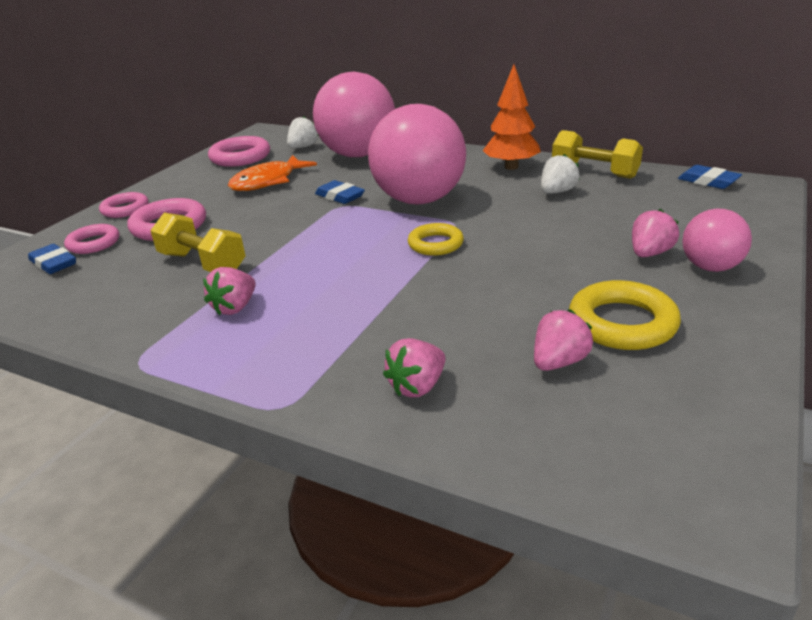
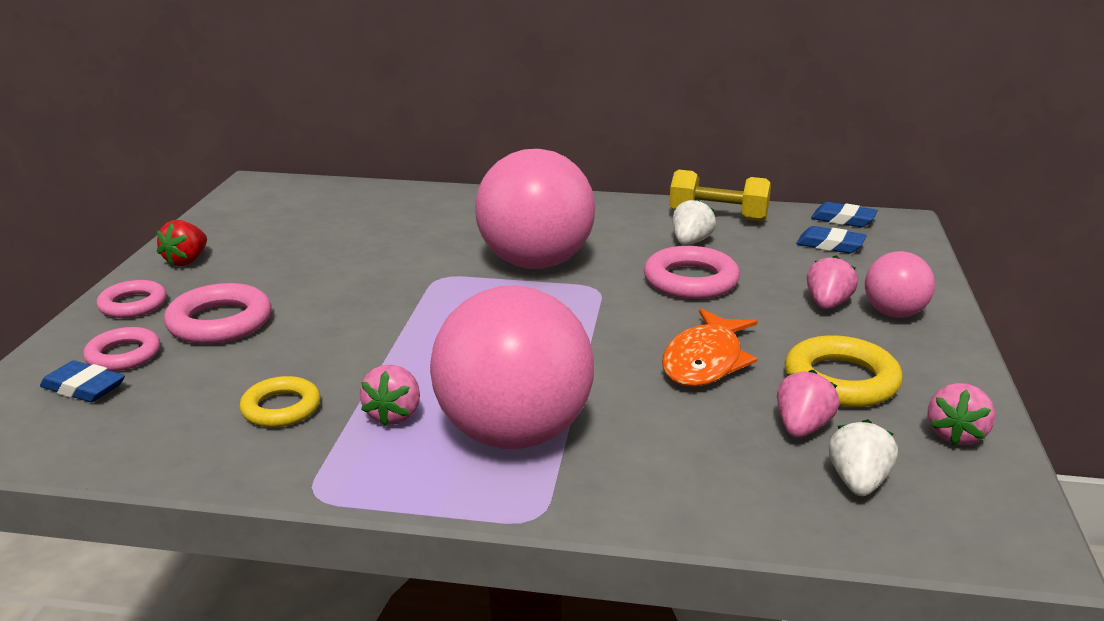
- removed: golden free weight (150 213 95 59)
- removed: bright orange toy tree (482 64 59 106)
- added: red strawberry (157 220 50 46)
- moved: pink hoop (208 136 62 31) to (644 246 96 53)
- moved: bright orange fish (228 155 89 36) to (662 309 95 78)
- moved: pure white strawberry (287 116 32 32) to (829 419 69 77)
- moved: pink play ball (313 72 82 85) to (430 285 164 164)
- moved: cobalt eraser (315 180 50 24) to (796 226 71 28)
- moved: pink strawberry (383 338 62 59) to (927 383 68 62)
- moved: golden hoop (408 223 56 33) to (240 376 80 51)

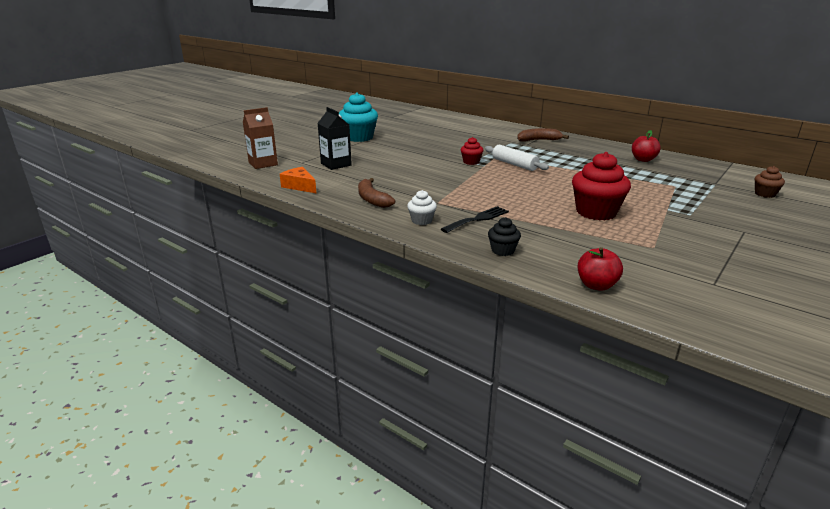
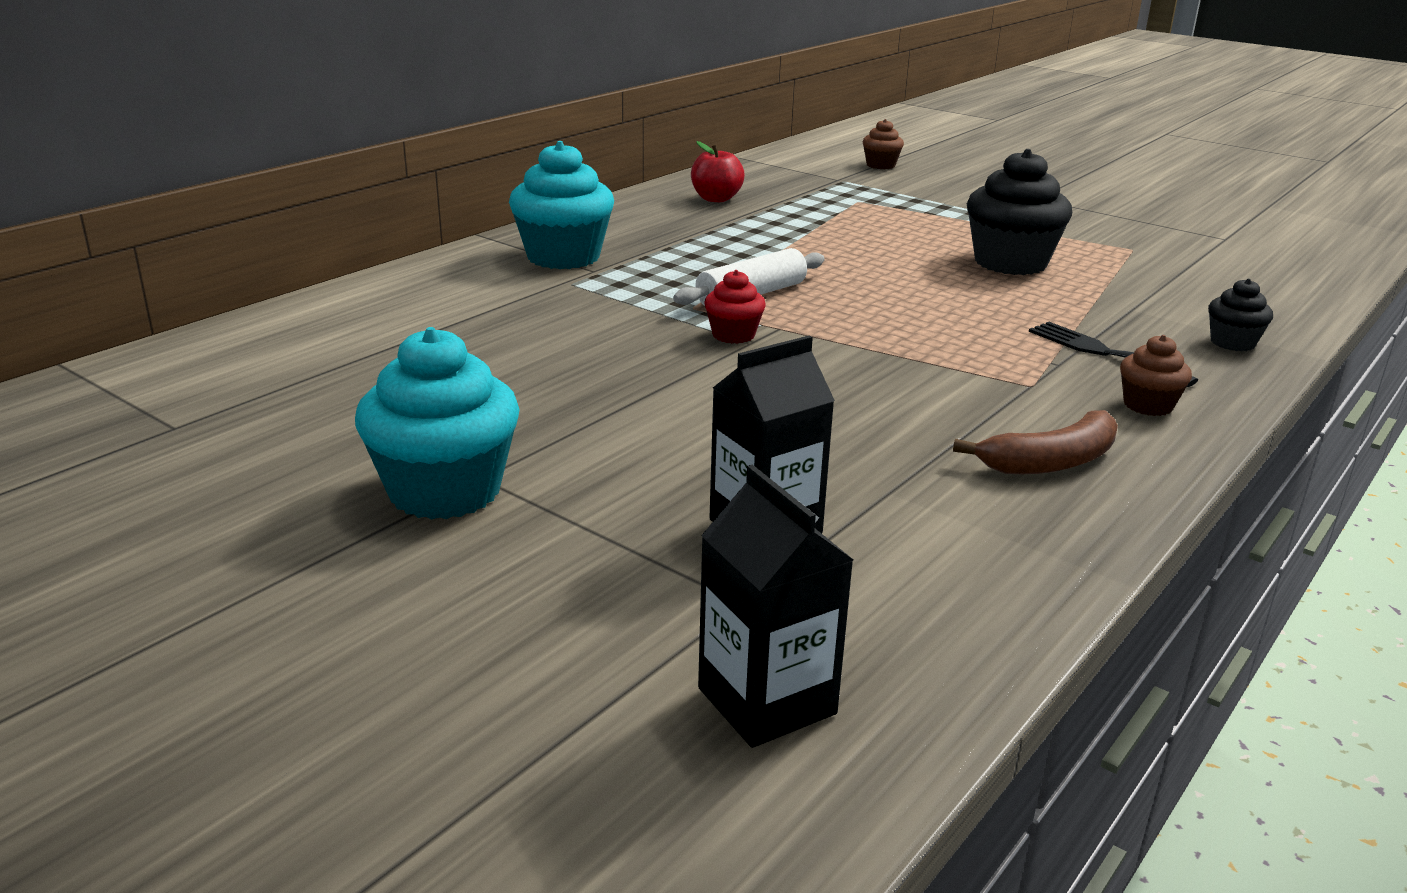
- removed: bright orange cheese (280 167 37 27)
- removed: red apple (578 247 45 44)
- replaced: russet banana (517 128 52 14) to aqua fairy cake (509 141 105 128)
- recoloured: russet juice carton (243 107 35 62) to black juice carton (698 464 155 284)
- recoloured: pure white fairy cake (407 190 30 35) to russet fairy cake (1120 335 72 81)
- recoloured: red fairy cake (572 152 59 68) to black fairy cake (967 149 105 126)

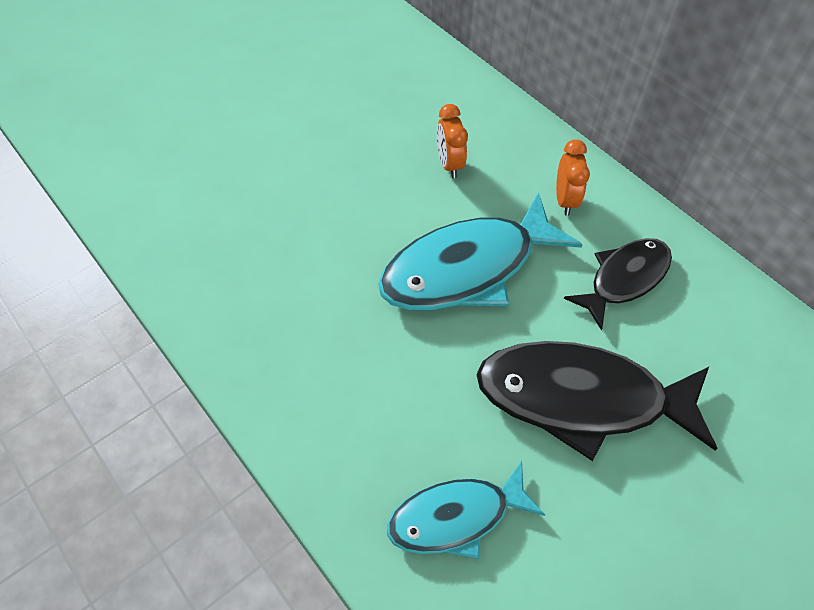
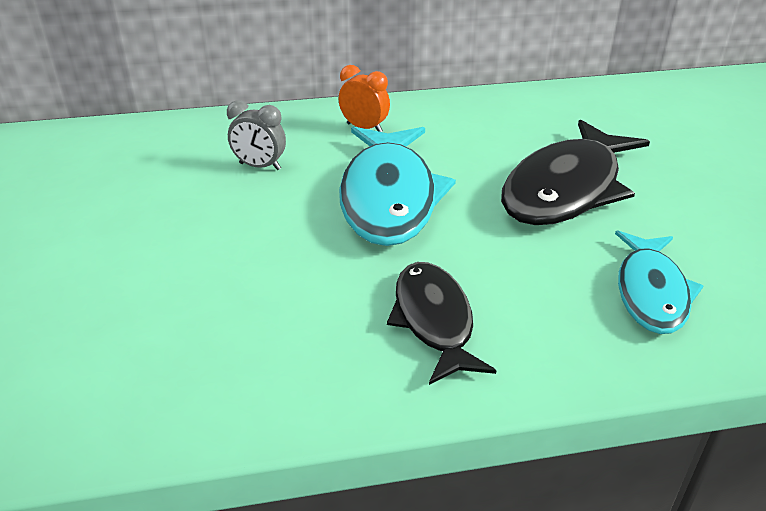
- moved: black fish (564 238 108 93) to (387 262 109 123)
- recoloured: bright orange alarm clock (437 104 31 74) to grey alarm clock (227 100 59 70)

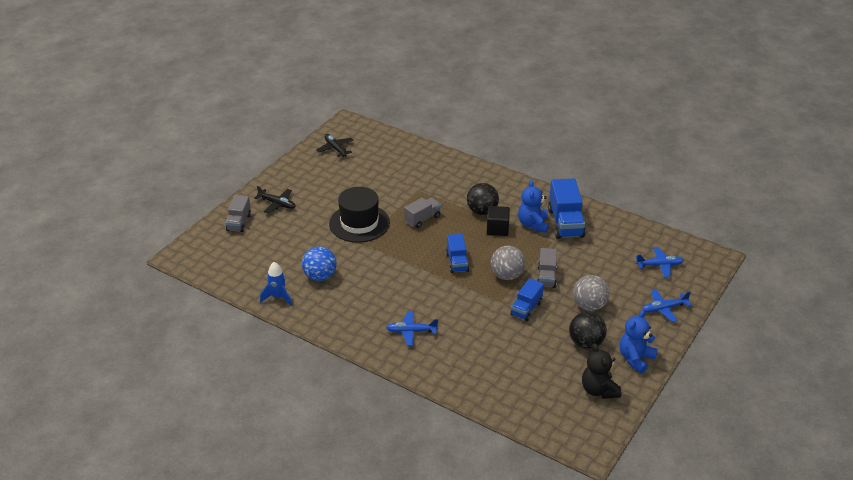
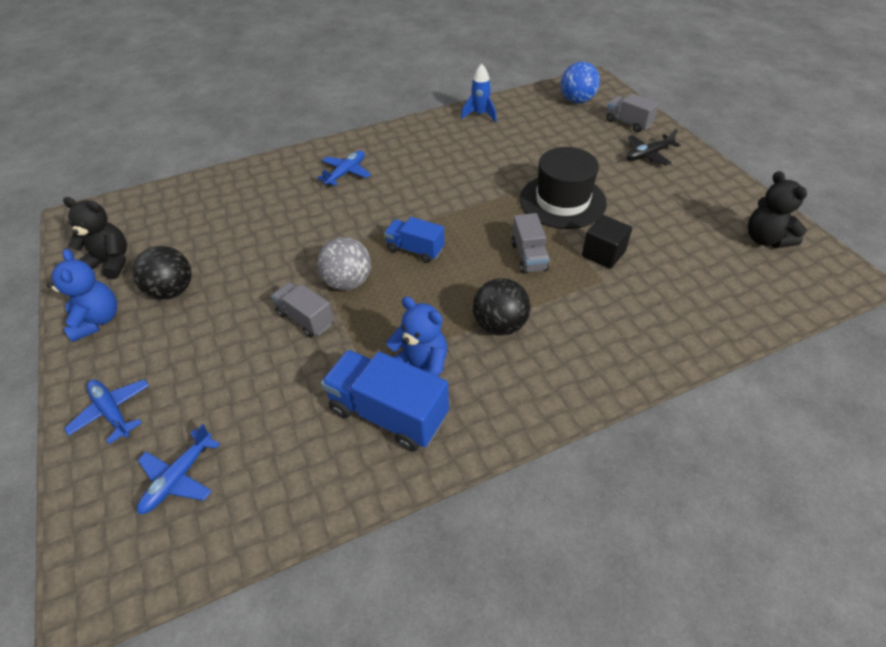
- removed: cobalt toy truck (510 278 34 43)
- removed: grey play ball (573 275 36 36)
- moved: cobalt play ball (302 247 35 34) to (561 62 39 41)
- moved: black block (487 206 23 30) to (582 215 50 54)
- replaced: black plane (317 134 37 23) to black teddy (748 171 59 77)
- turned: cobalt plane (642 289 50 33) = (64 379 85 65) 60 degrees counterclockwise

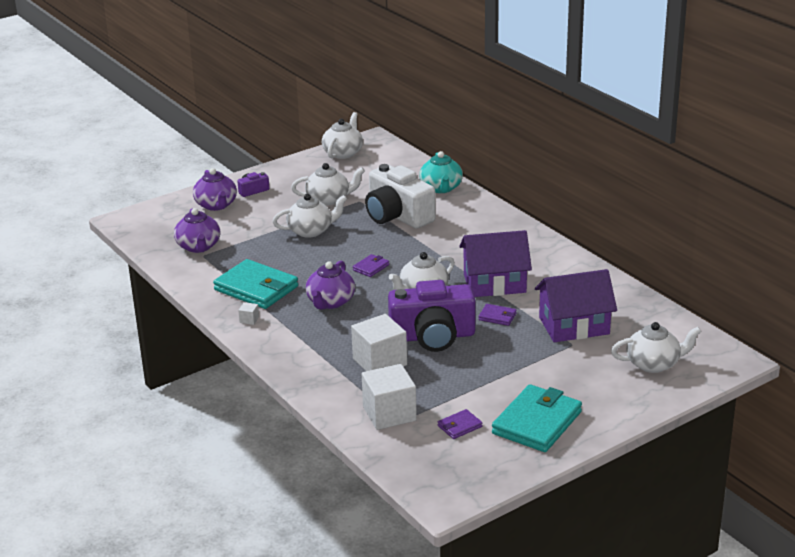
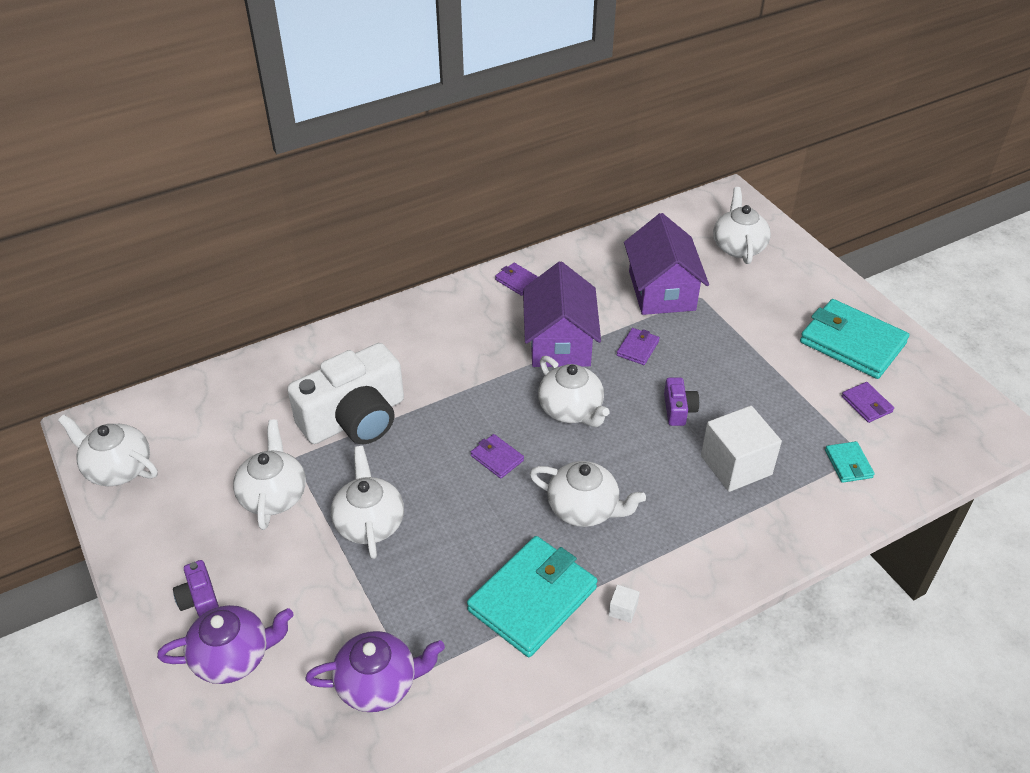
- removed: aqua tea pot (419 151 44 42)
- added: violet billfold (495 263 43 33)
- replaced: pure white block (361 364 56 66) to aqua billfold (825 441 50 42)
- recoloured: violet tea pot (306 261 49 48) to pure white tea pot (530 461 116 66)
- resized: violet camera (388 280 88 72) = (664 377 35 49) x0.43

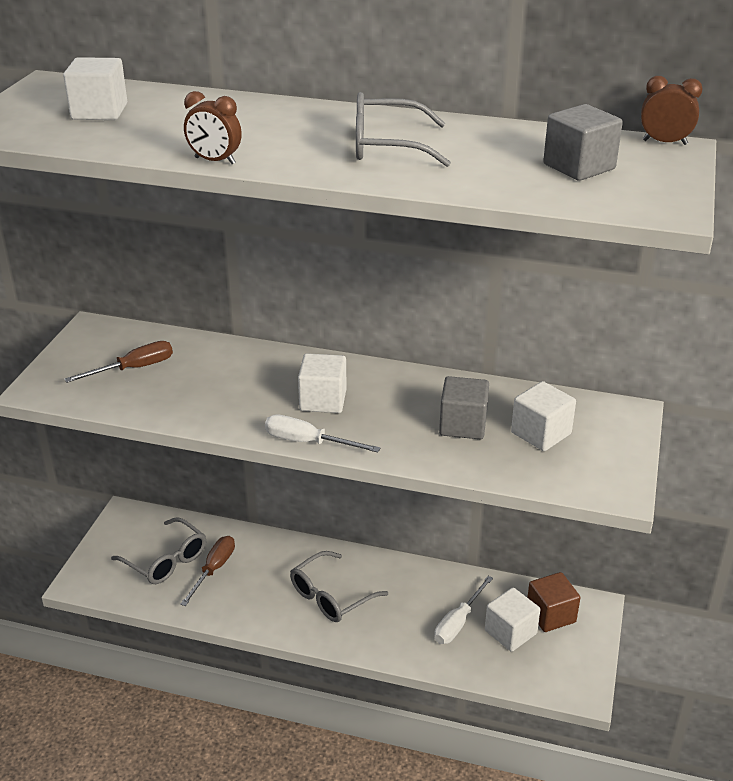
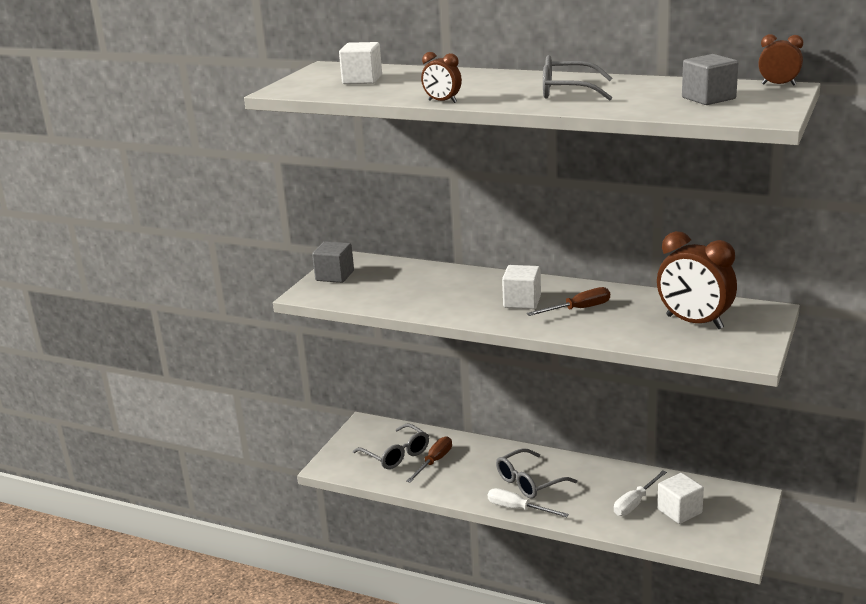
- removed: russet block (527 572 53 60)
- moved: russet flat screwdriver (64 341 109 42) to (527 287 83 29)
- moved: pure white flat screwdriver (265 415 115 37) to (488 488 81 29)
- moved: grey block (439 376 50 63) to (312 241 42 42)
- replaced: pure white block (511 381 65 70) to russet alarm clock (657 231 80 98)

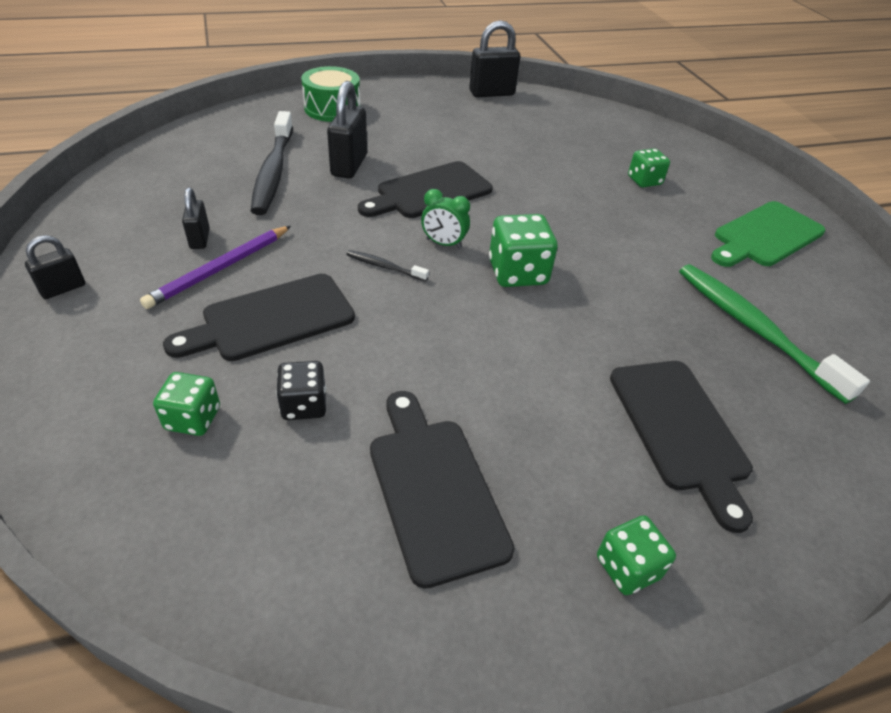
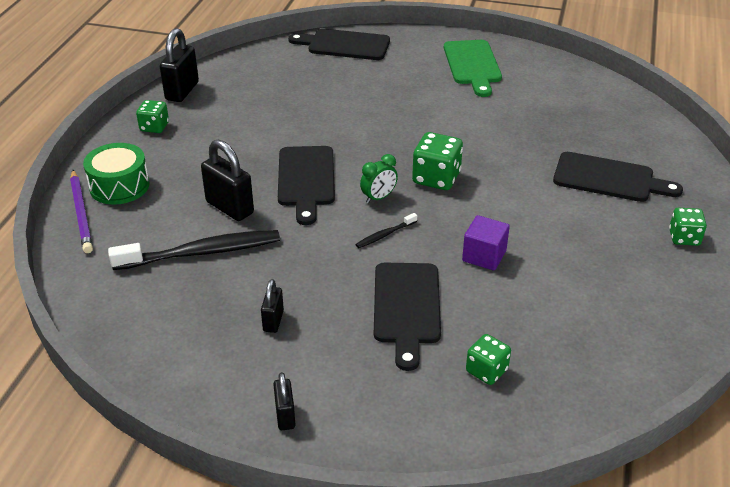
- removed: black die (276 361 50 59)
- removed: leaf-green toothbrush (679 264 191 140)
- added: violet block (462 215 48 56)
- moved: violet lead pencil (140 226 151 83) to (70 170 23 83)
- moved: black chopping board (370 391 145 198) to (288 29 102 31)
- moved: leaf-green die (628 148 42 39) to (136 100 33 33)
- turned: black lock (182 187 28 62) = (261 279 23 54) 75 degrees clockwise
- turned: black toothbrush (251 111 42 104) = (108 230 172 40) 45 degrees counterclockwise

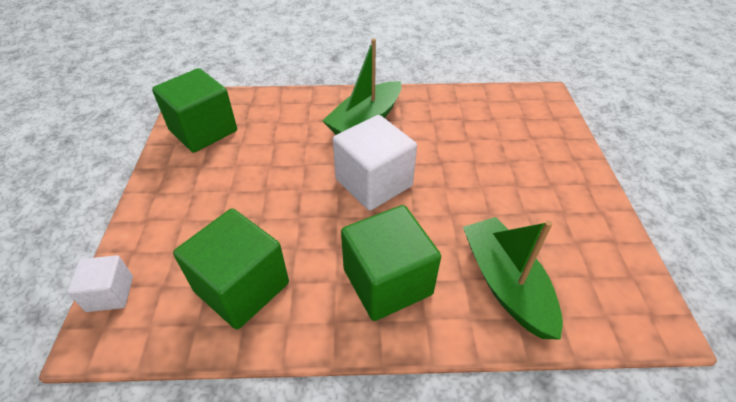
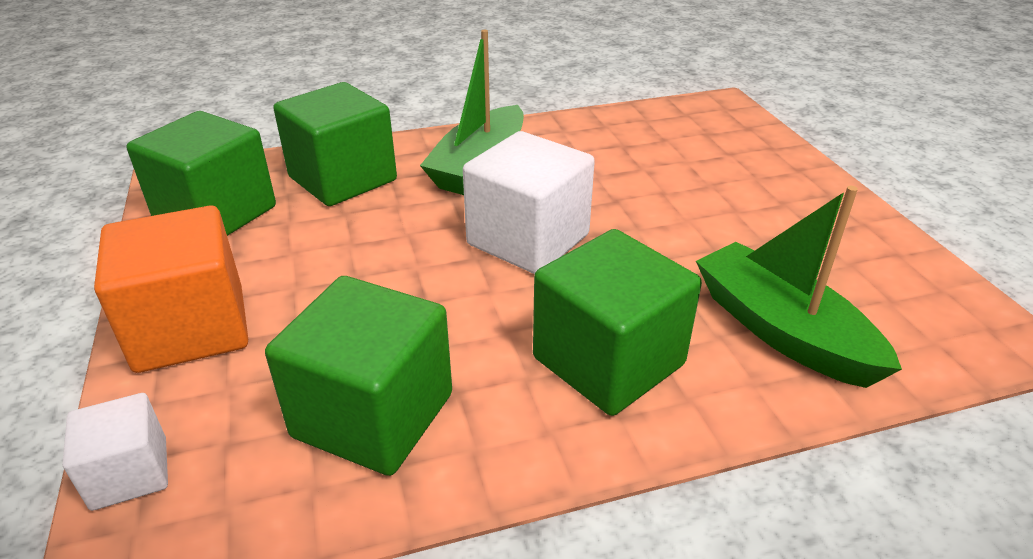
- added: bright orange block (94 206 154 167)
- added: leaf-green block (273 82 124 124)

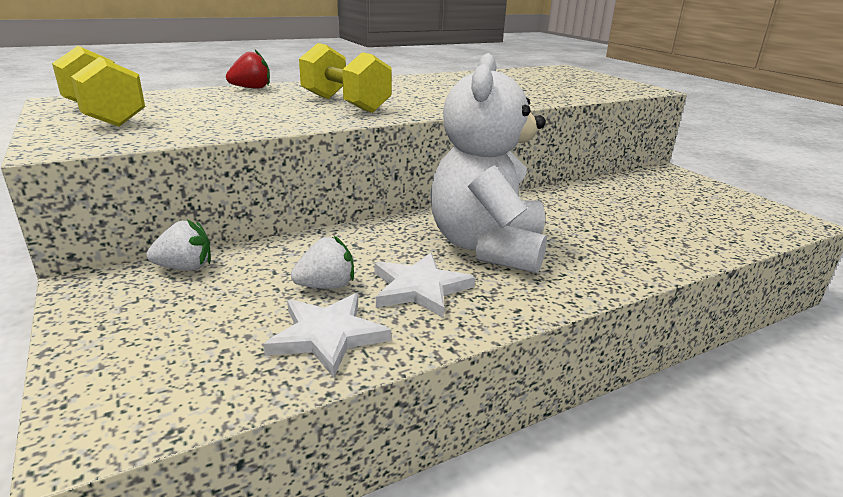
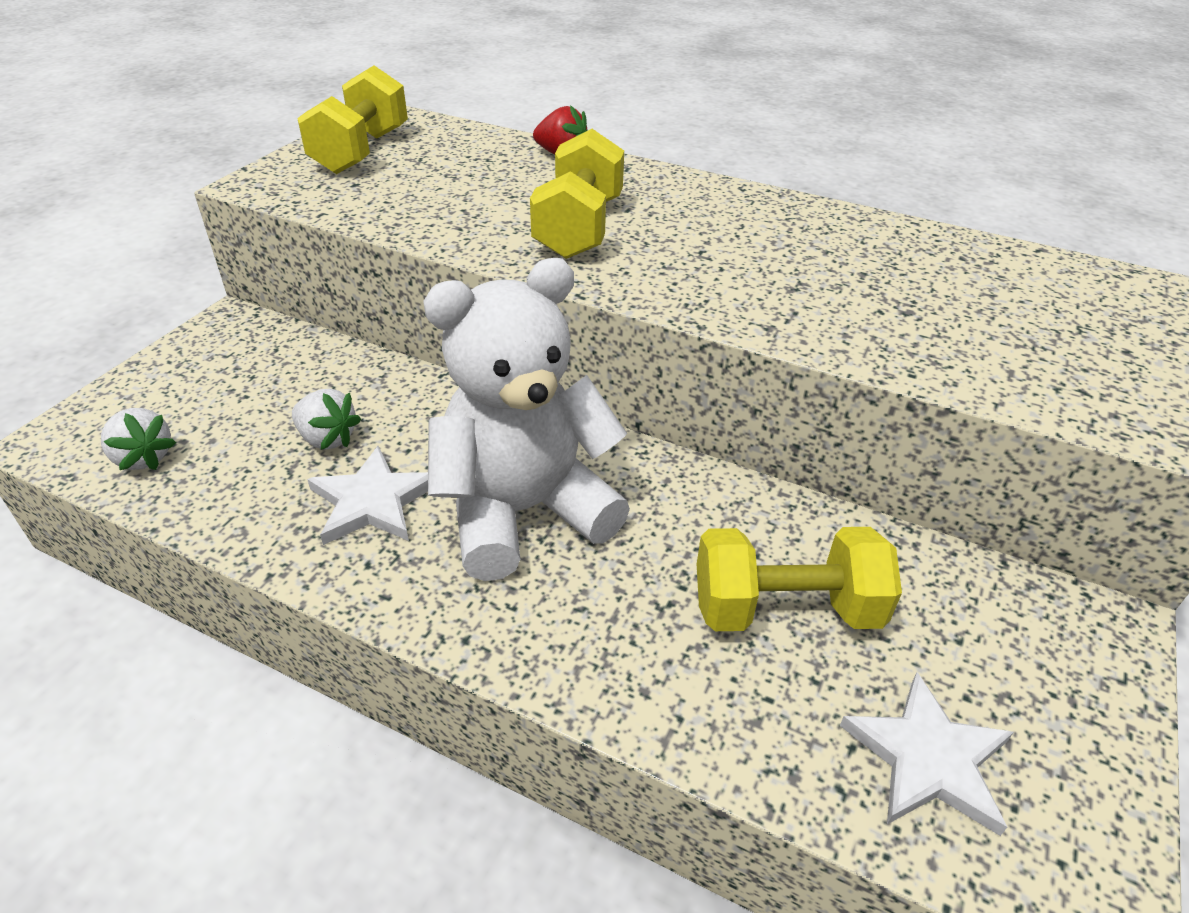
- added: golden free weight (697 527 205 104)
- moved: pure white strawberry (147 219 64 52) to (101 408 75 62)
- moved: pure white five-pointed star (263 293 128 84) to (840 672 174 164)

